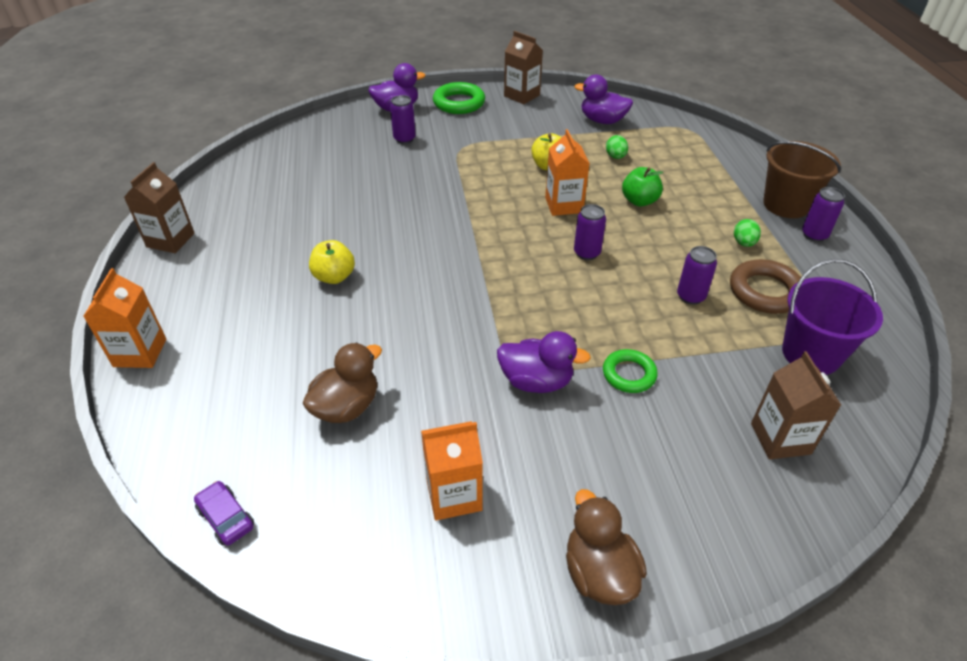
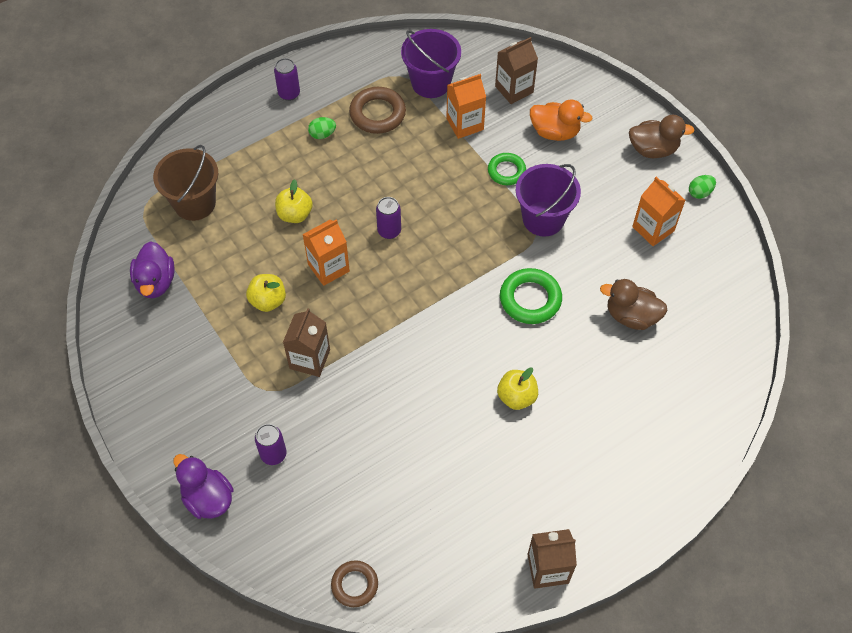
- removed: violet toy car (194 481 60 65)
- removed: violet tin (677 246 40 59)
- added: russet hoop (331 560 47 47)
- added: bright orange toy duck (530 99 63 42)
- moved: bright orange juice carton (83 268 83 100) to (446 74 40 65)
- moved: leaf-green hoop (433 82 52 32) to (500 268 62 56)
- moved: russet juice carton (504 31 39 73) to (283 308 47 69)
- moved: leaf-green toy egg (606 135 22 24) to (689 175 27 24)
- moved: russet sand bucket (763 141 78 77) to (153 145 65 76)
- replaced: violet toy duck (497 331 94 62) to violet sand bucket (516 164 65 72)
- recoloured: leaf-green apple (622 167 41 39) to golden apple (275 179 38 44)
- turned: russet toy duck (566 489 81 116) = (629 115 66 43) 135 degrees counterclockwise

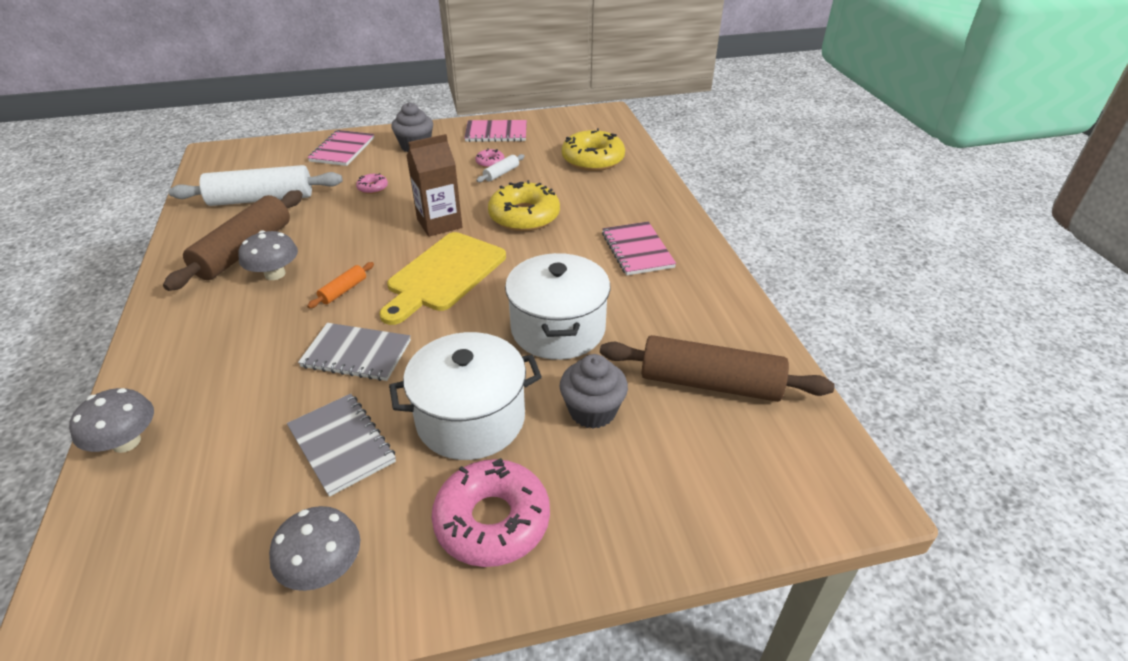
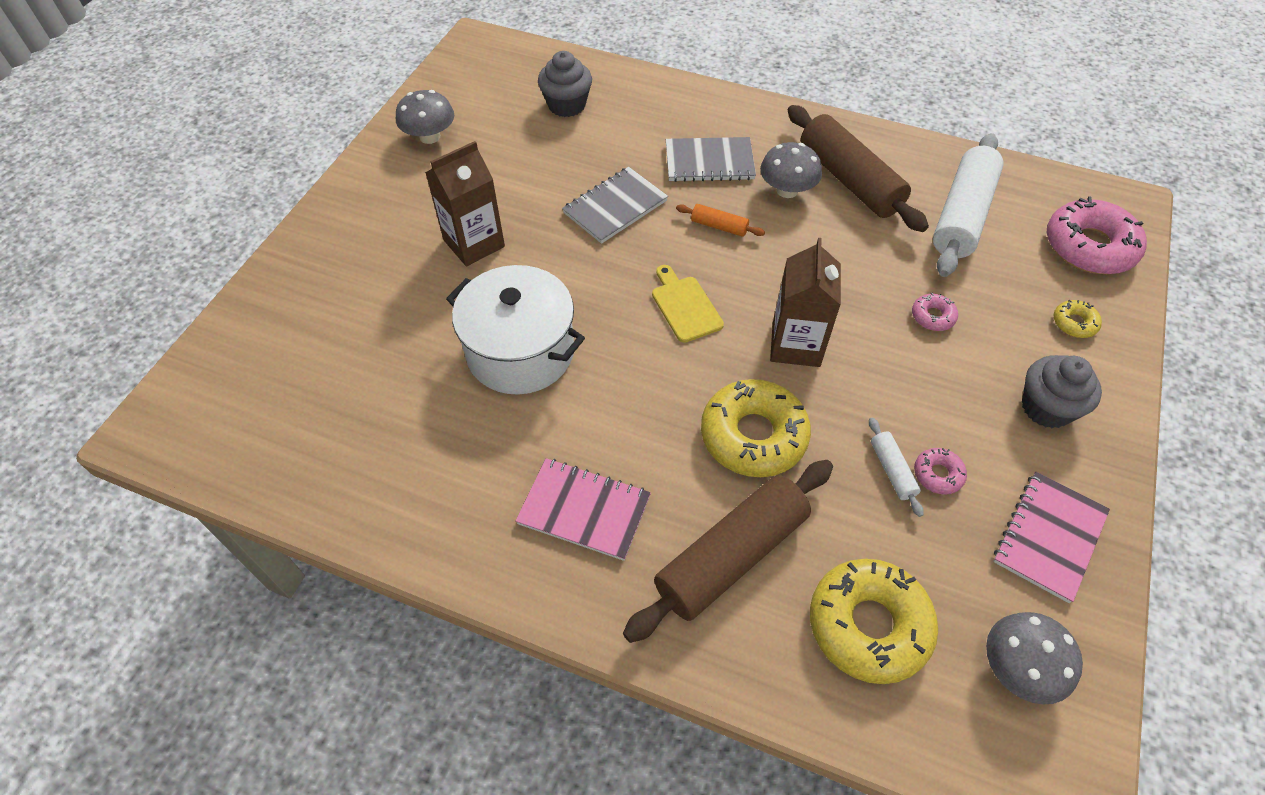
- moved: grey fungus (69 388 85 65) to (986 612 97 93)
- moved: grey notebook (287 394 109 103) to (666 137 90 45)
- moved: pink glazed donut (432 458 118 109) to (1047 196 100 78)
- moved: grey fairy cake (560 354 68 75) to (538 51 54 66)
- moved: russet pastry roller (600 335 235 67) to (623 460 210 183)
- replaced: pink notebook (307 130 67 36) to golden glazed donut (1053 300 49 38)
- replaced: pure white stockpot (389 332 153 128) to russet juice carton (425 141 80 125)
- turned: bright orange pastry roller (307 262 67 46) = (676 204 89 33) 45 degrees counterclockwise
- resized: golden chopping board (379 232 127 93) = (652 265 72 78) x0.55

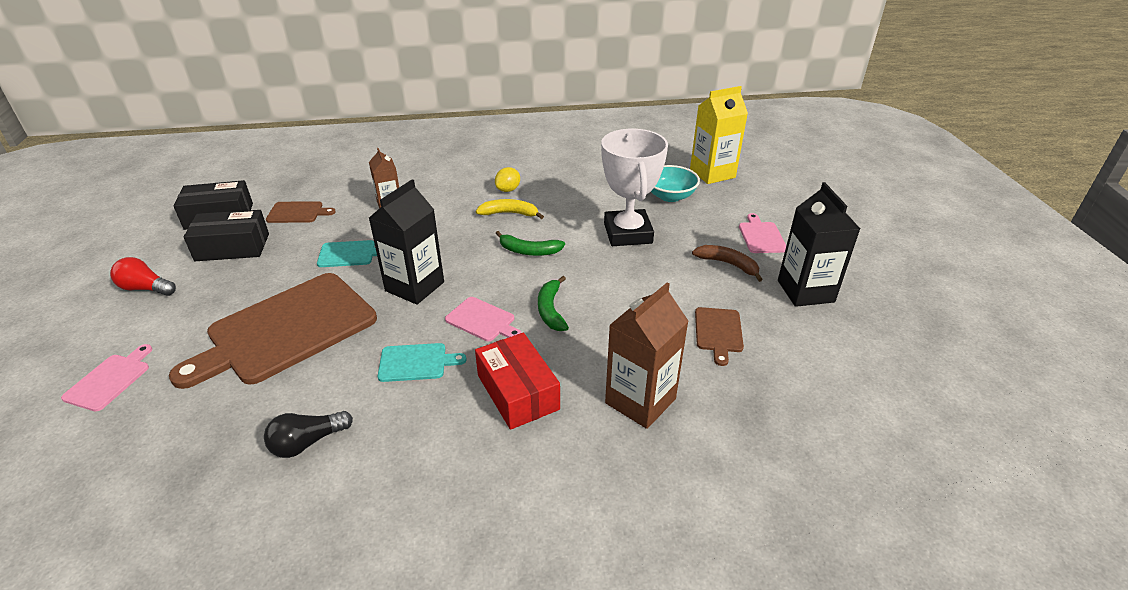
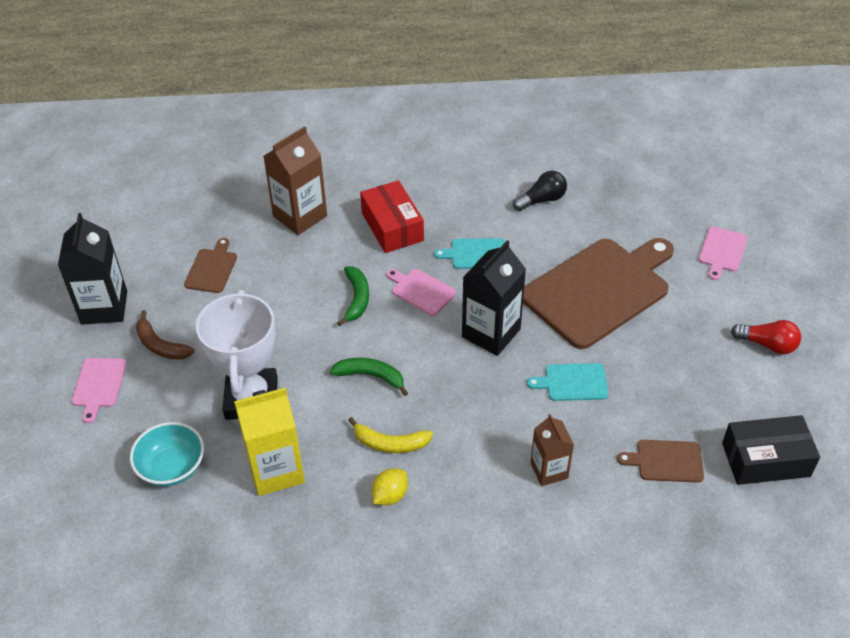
- removed: black parcel (184 210 85 51)
- moved: golden juice carton (690 86 58 98) to (234 388 71 108)

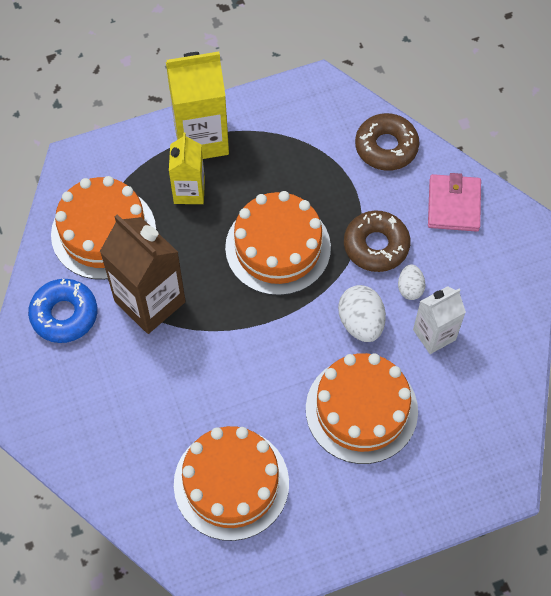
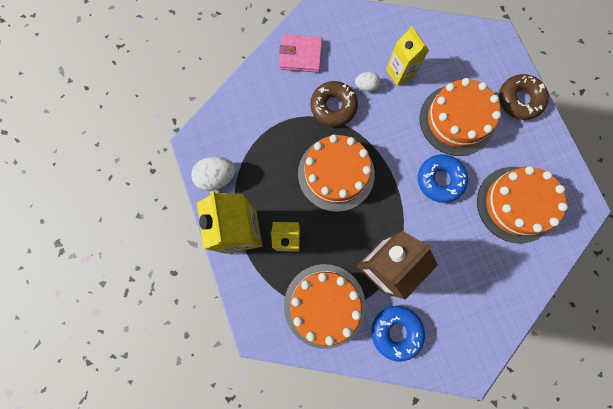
- added: cobalt glazed donut (418 154 50 49)
- moved: pure white toy egg (338 285 48 57) to (191 157 45 34)
- moved: russet glazed donut (355 113 65 58) to (499 74 50 46)
- recoloured: pure white juice carton (413 286 53 68) to golden juice carton (386 26 43 60)

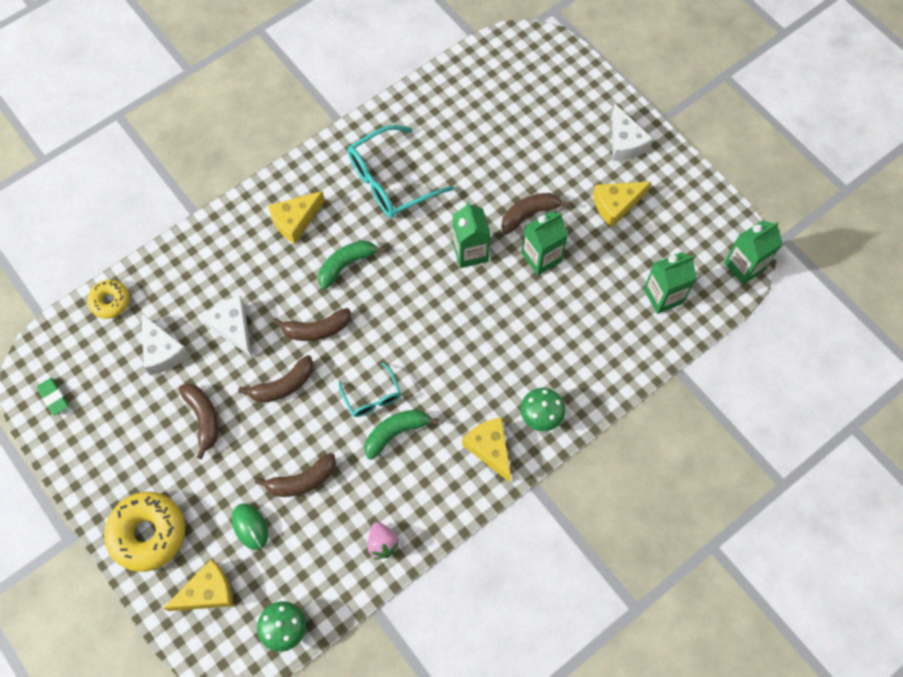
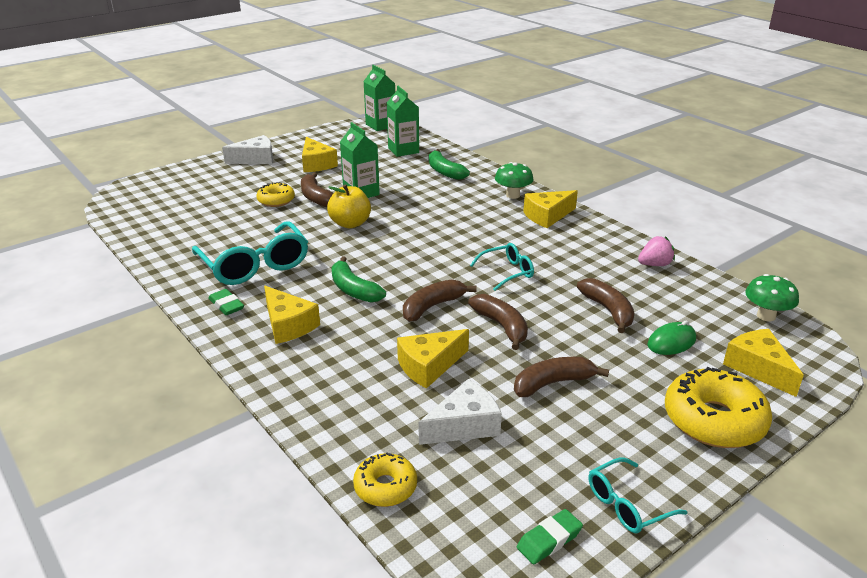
- added: leaf-green eraser (208 289 36 26)
- added: golden glazed donut (257 182 38 25)
- added: aqua glasses (589 458 98 75)
- moved: leaf-green banana (364 409 75 51) to (429 149 41 31)
- replaced: leaf-green juice carton (453 202 38 66) to golden apple (327 184 44 44)
- recoloured: pure white cheese (202 296 50 61) to golden cheese (397 329 72 60)
- turned: russet banana (272 308 78 33) = (403 279 74 43) 120 degrees counterclockwise

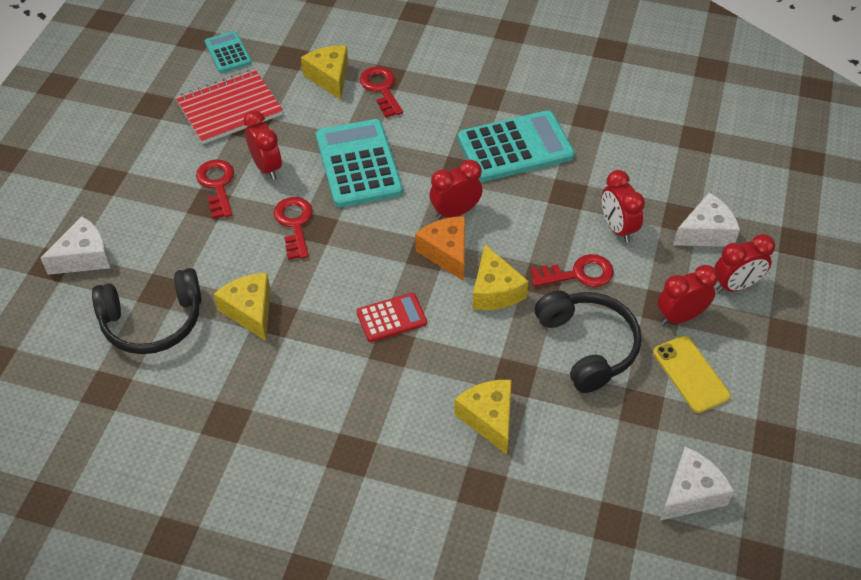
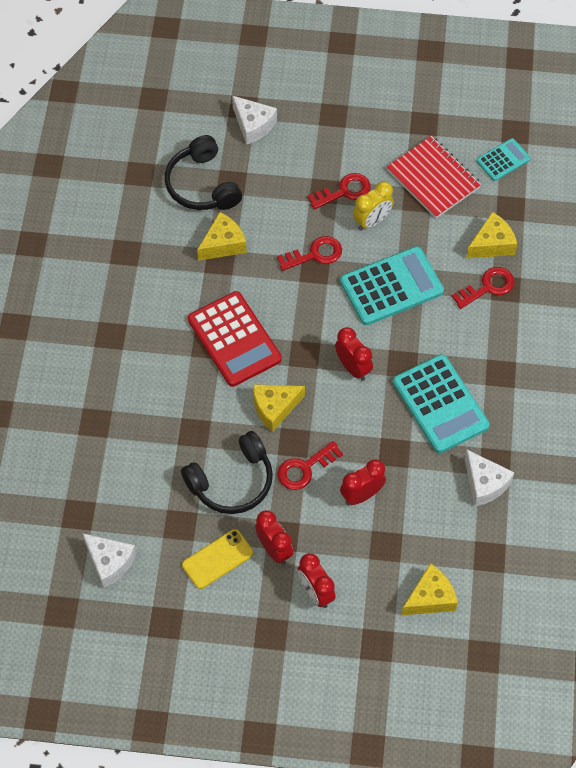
- removed: bright orange cheese (415 216 50 65)
- moved: golden cheese (454 380 58 75) to (402 563 56 52)
- moved: pure white cheese (673 193 67 54) to (465 449 49 58)
- recoloured: red alarm clock (243 110 39 70) to golden alarm clock (353 181 41 49)
- turned: red latchkey (530 254 84 33) = (278 441 65 49) 75 degrees clockwise
- resized: red pocket calculator (357 293 70 49) = (188 291 94 96) x1.86

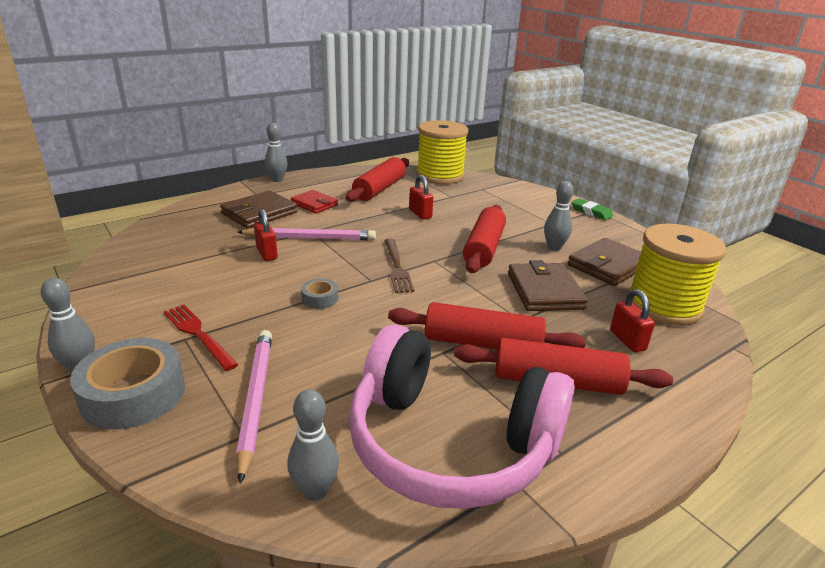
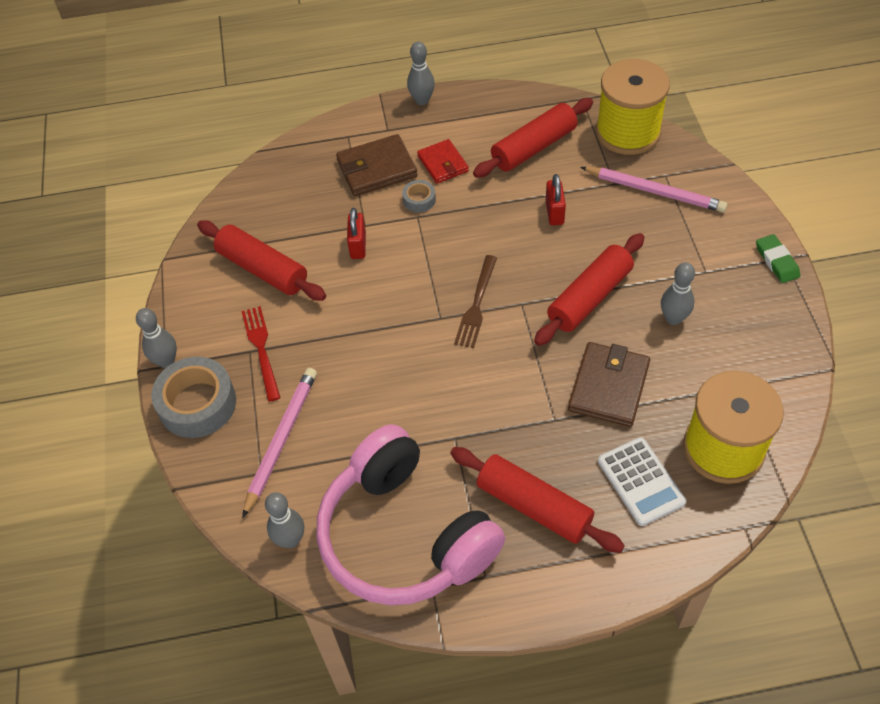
- removed: russet billfold (568 238 73 48)
- moved: pink lead pencil (238 228 138 12) to (580 167 148 45)
- moved: grey roll of tape (301 279 37 30) to (402 180 34 32)
- moved: red pastry roller (388 302 198 48) to (197 220 129 81)
- replaced: red lock (610 289 45 63) to pure white pocket calculator (598 437 88 89)

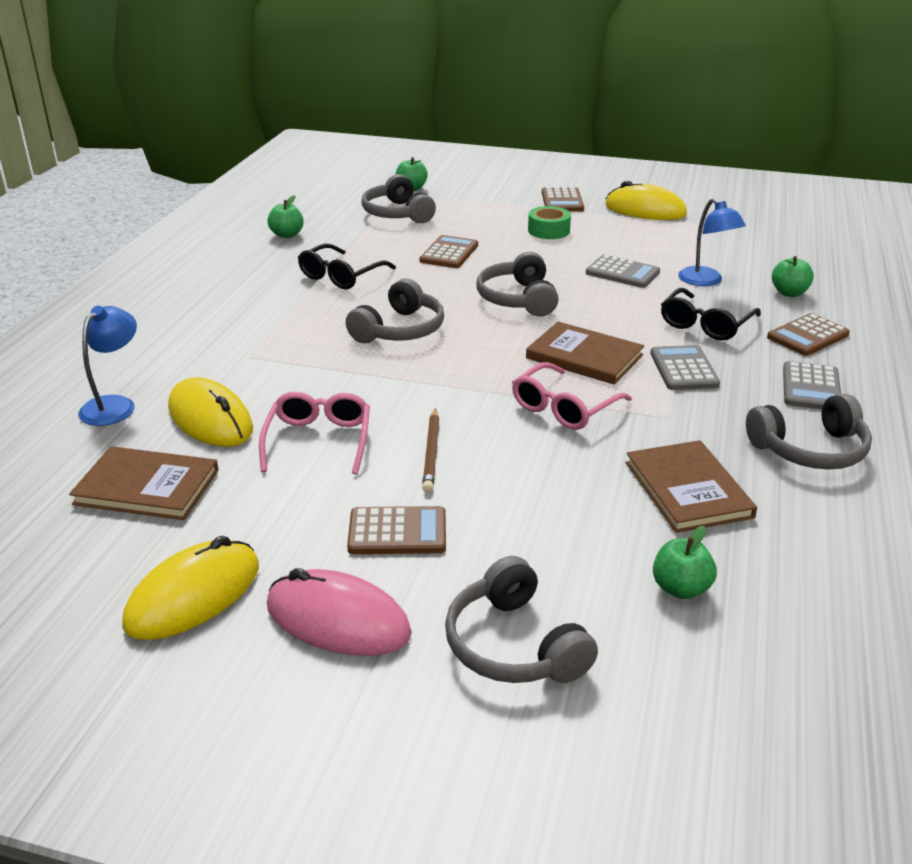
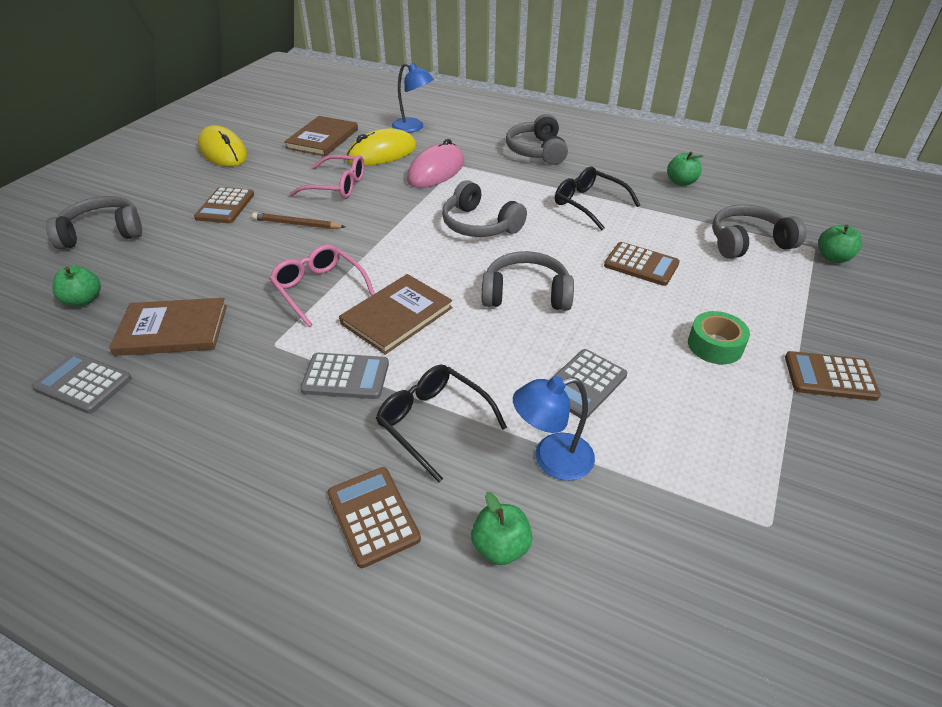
- removed: golden mouse (605 181 82 39)
- moved: pink mouse (267 568 145 88) to (407 139 57 49)
- moved: grey headset (746 394 126 75) to (506 114 62 51)
- moved: grey pocket calculator (783 361 58 48) to (32 353 100 61)

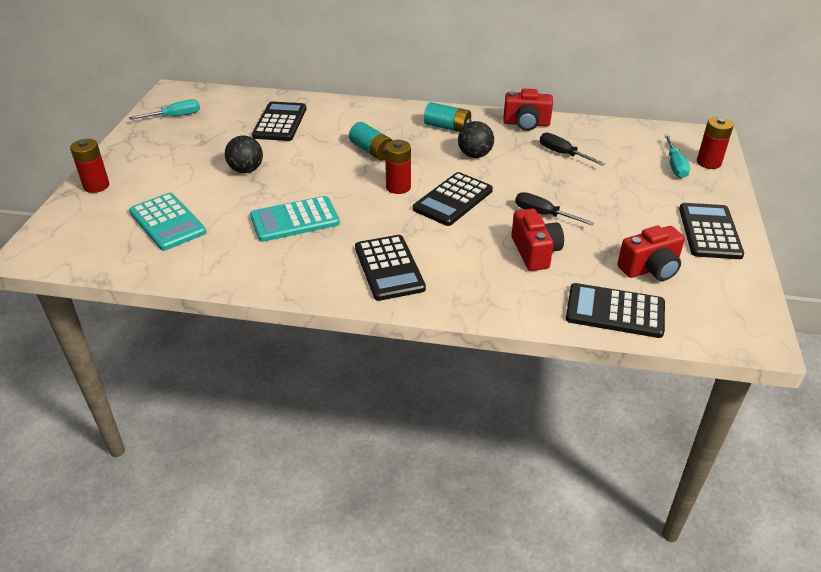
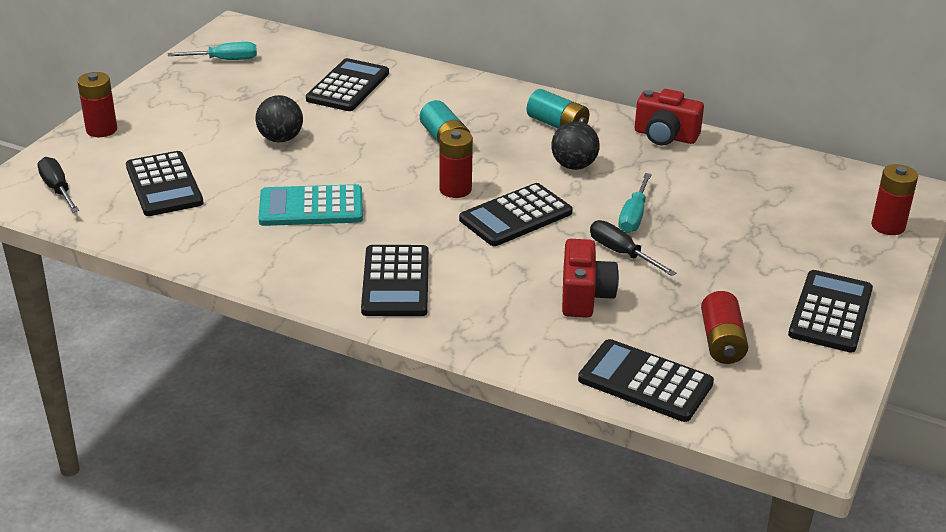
- moved: black flat screwdriver (540 133 65 33) to (37 157 42 55)
- moved: aqua flat screwdriver (665 135 25 43) to (618 173 34 60)
- replaced: red camera (617 226 68 55) to red power cell (701 291 47 73)
- recoloured: aqua pocket calculator (129 193 78 58) to black pocket calculator (126 151 78 65)

